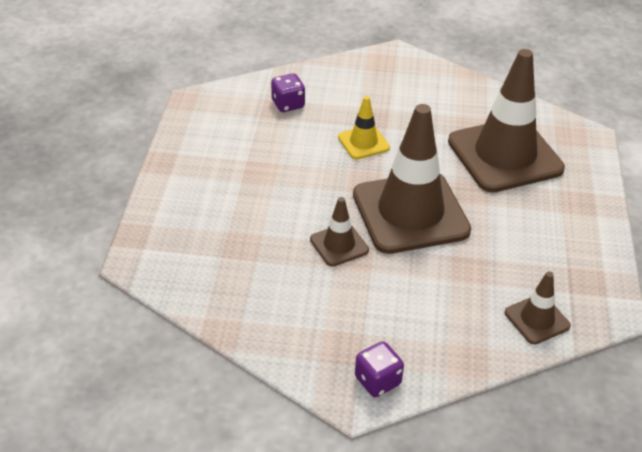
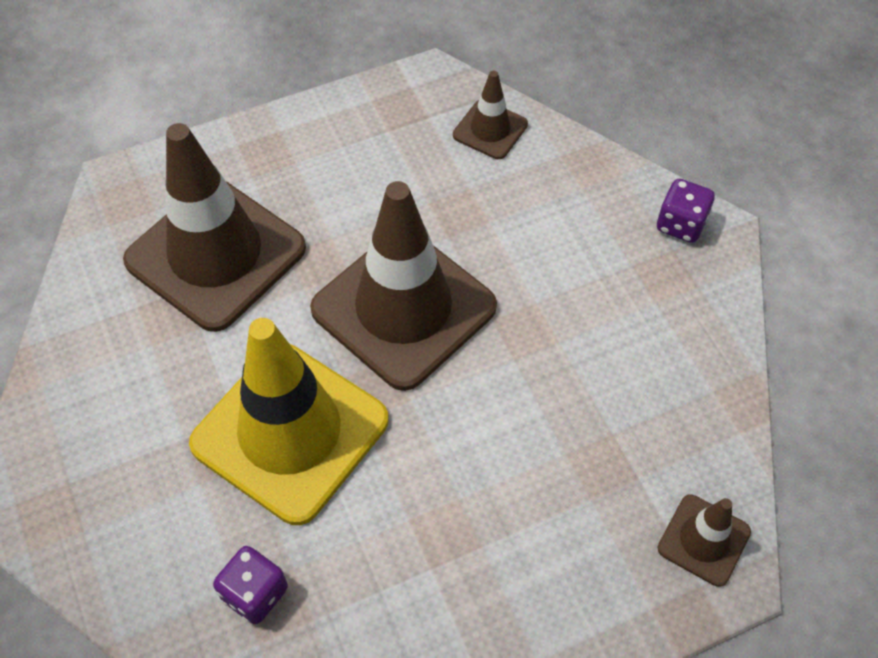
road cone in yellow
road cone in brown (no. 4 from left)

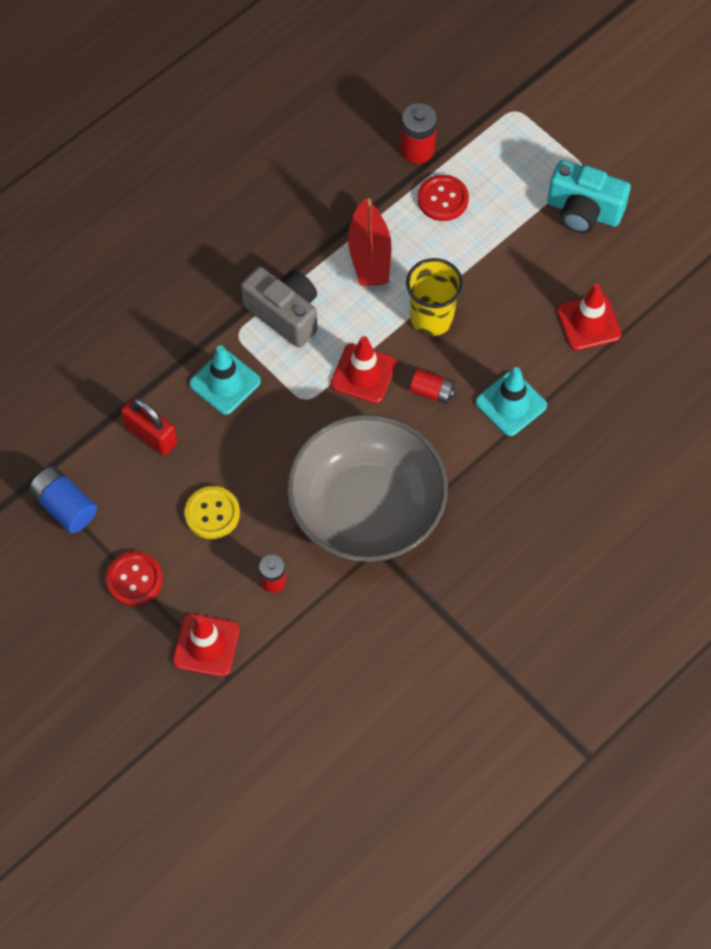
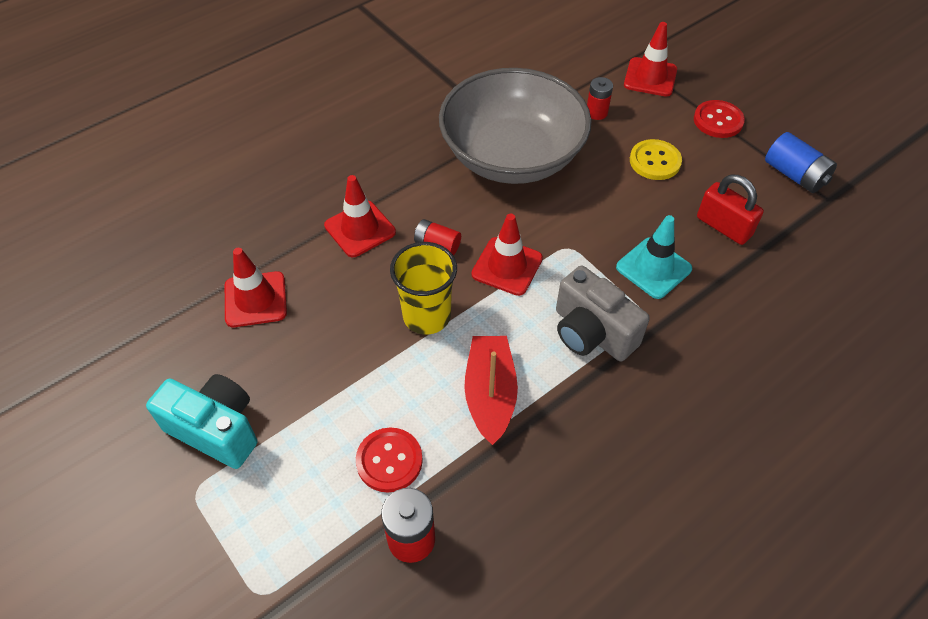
road cone in crimson (no. 2 from left)

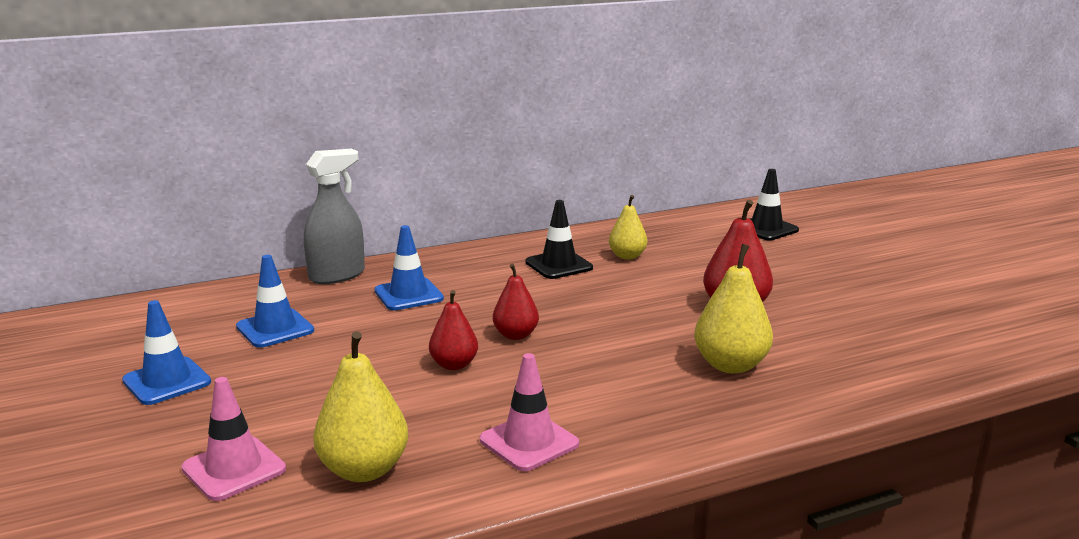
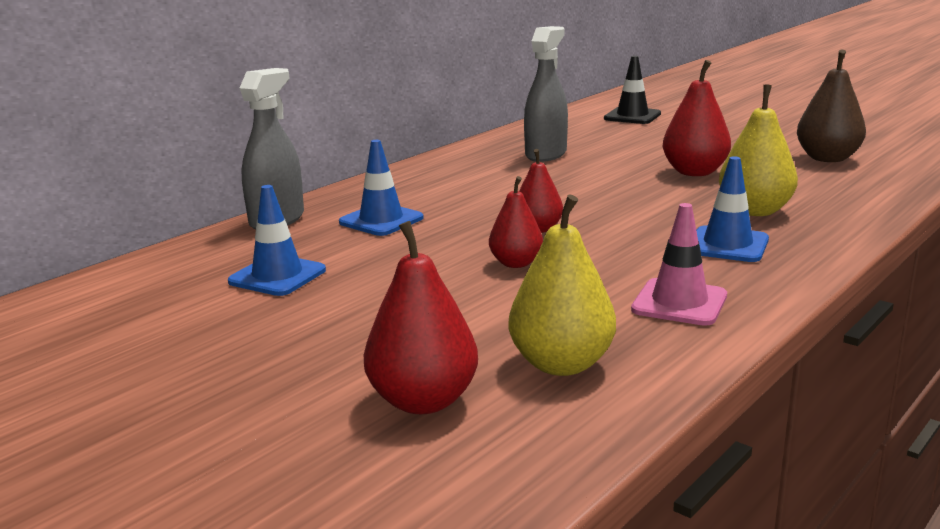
spray cleaner in gray (no. 2 from left)
road cone in black (no. 1 from left in the first image)
road cone in royal blue (no. 3 from left)
toy pear in crimson (no. 1 from left)
toy pear in brown

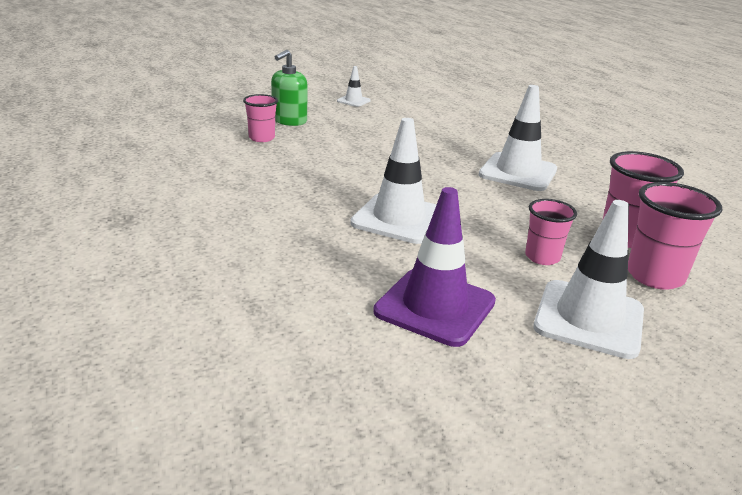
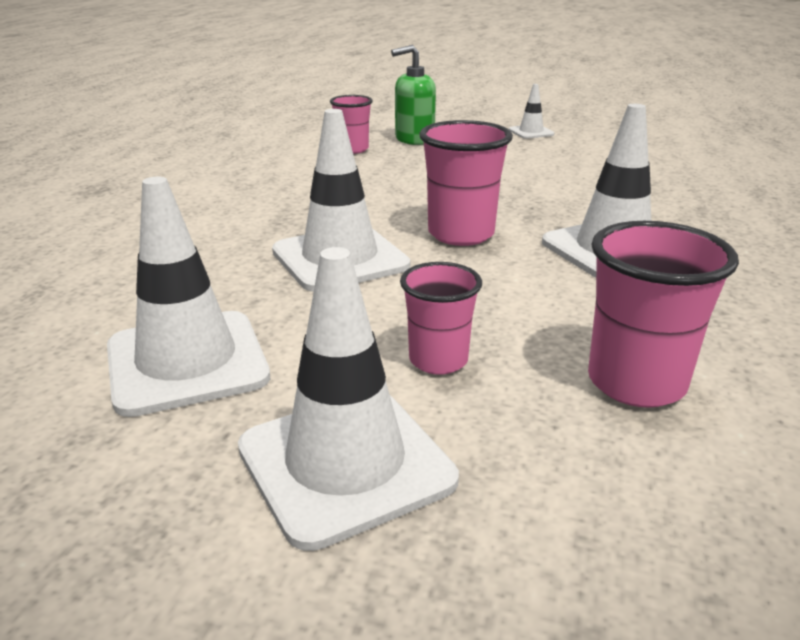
cup in pink (no. 3 from left)
road cone in pure white (no. 1 from left)

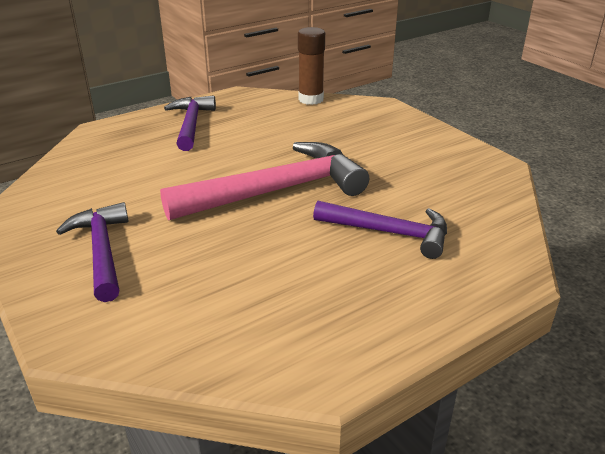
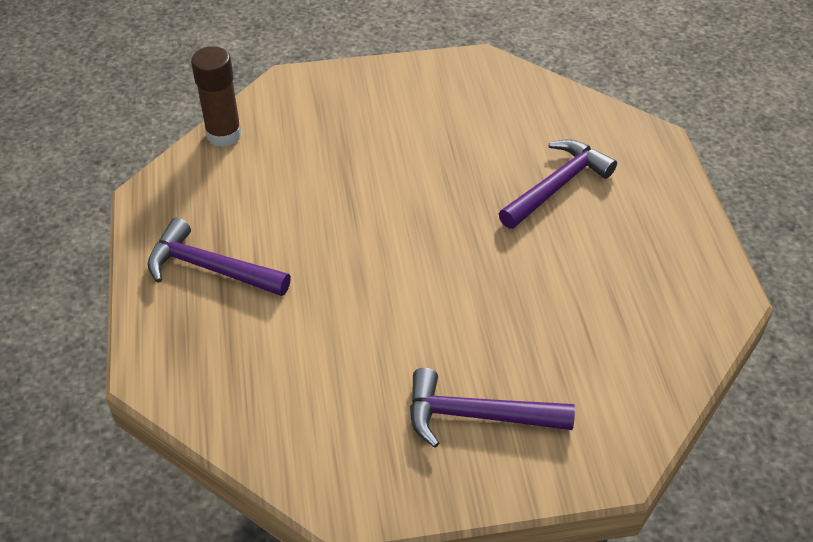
carpenter's hammer in pink

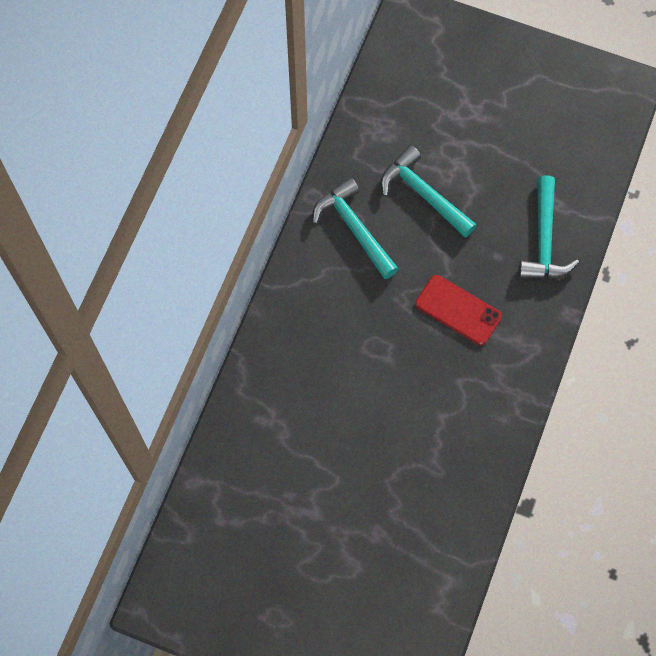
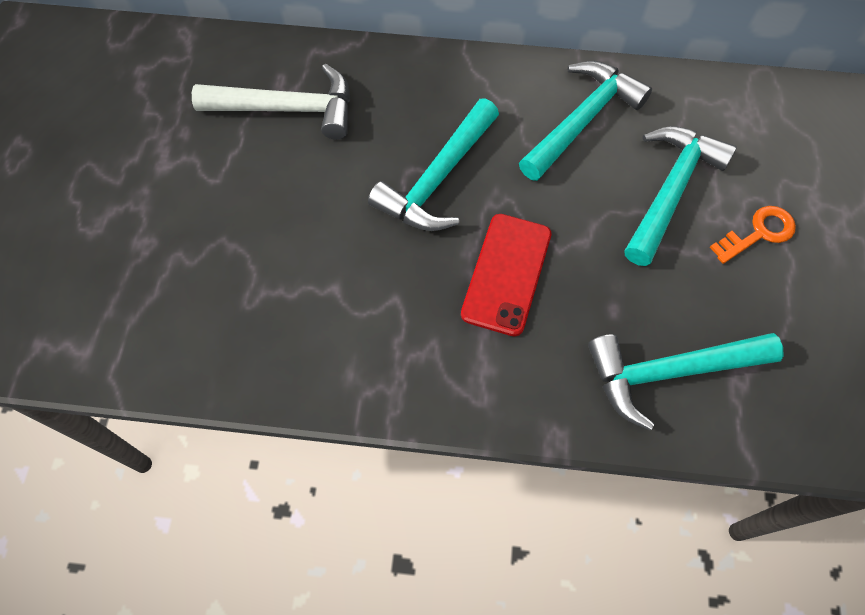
carpenter's hammer in pure white
carpenter's hammer in turquoise (no. 1 from left)
latchkey in orange

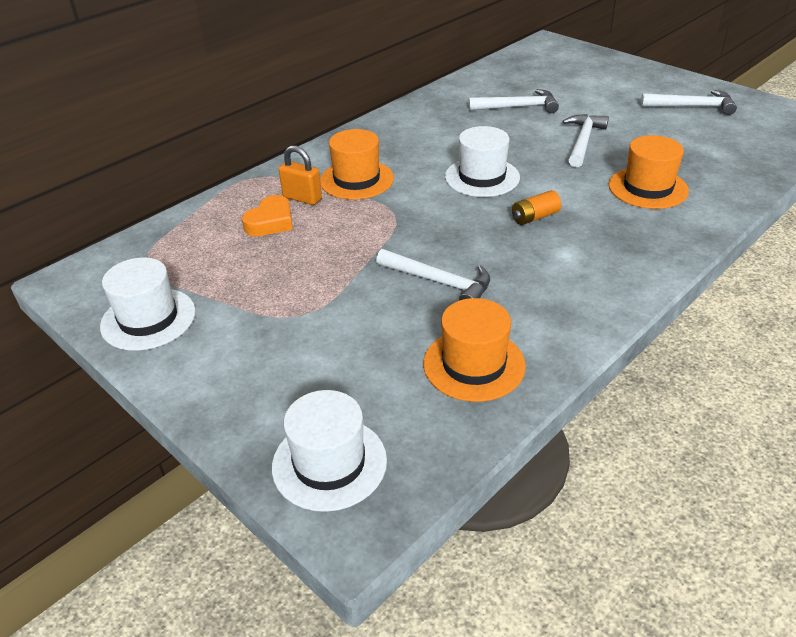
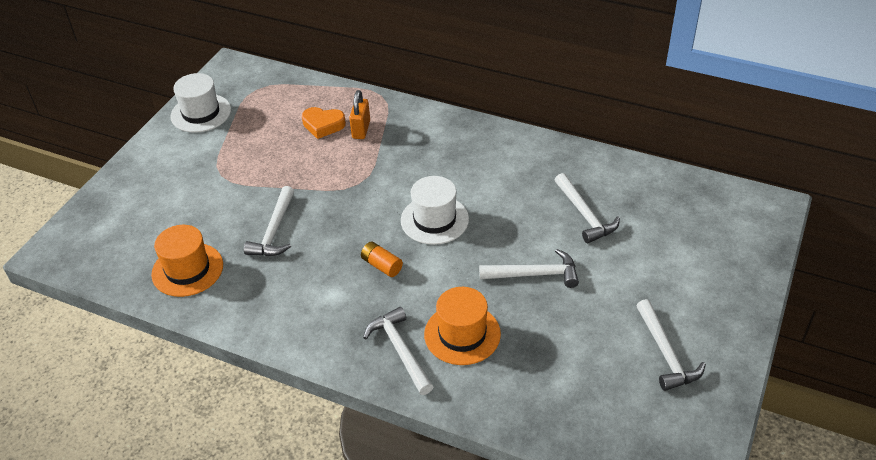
tall hat in orange (no. 1 from left in the first image)
tall hat in pure white (no. 2 from left in the first image)
carpenter's hammer in pure white (no. 2 from left)

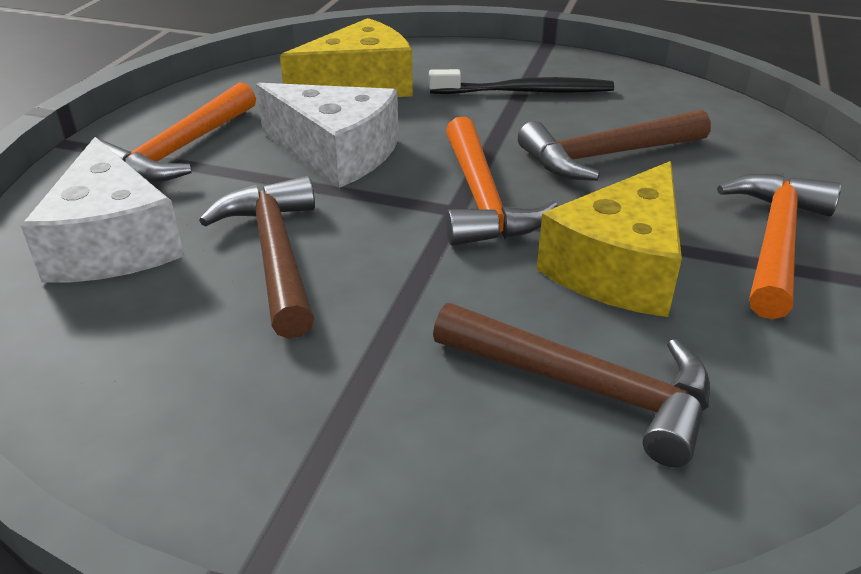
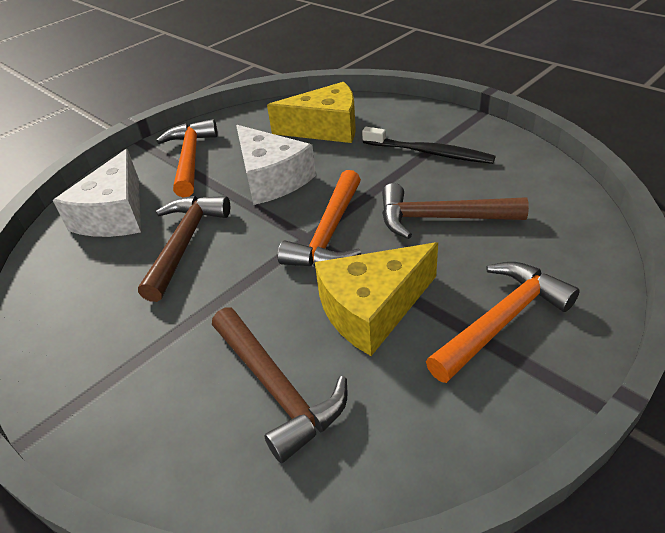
carpenter's hammer in orange (no. 1 from left)

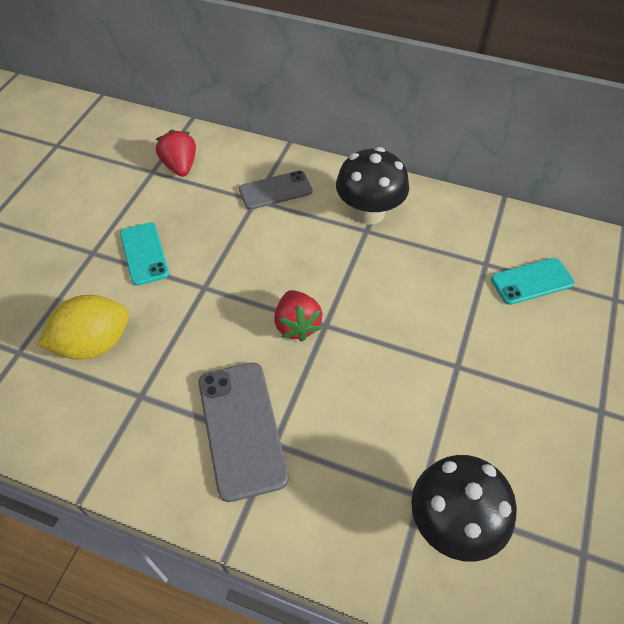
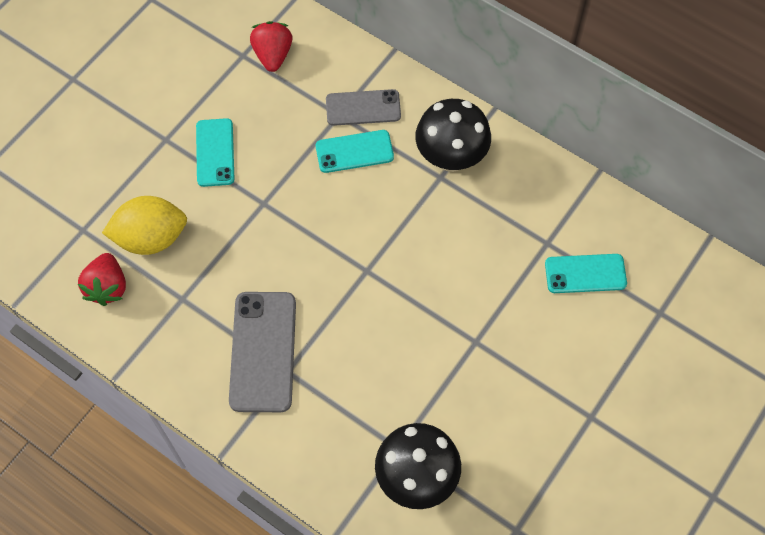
toy strawberry in crimson (no. 1 from left)
phone in turquoise (no. 2 from left)

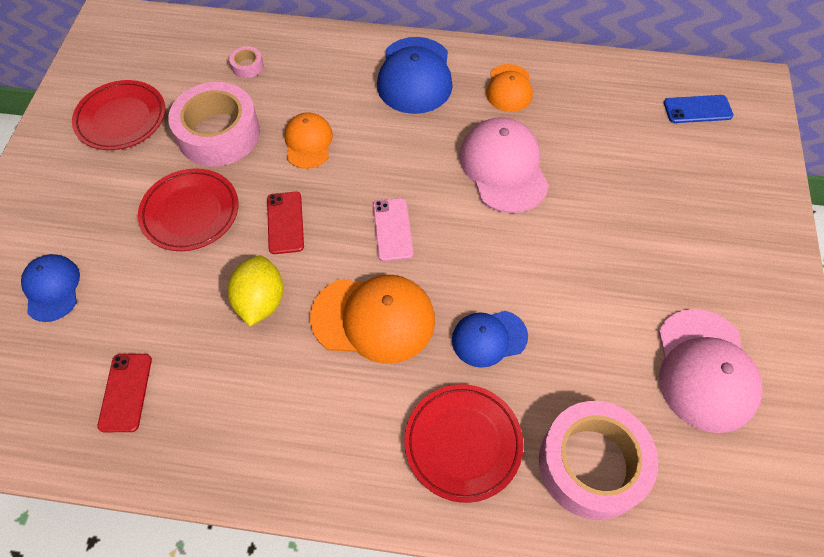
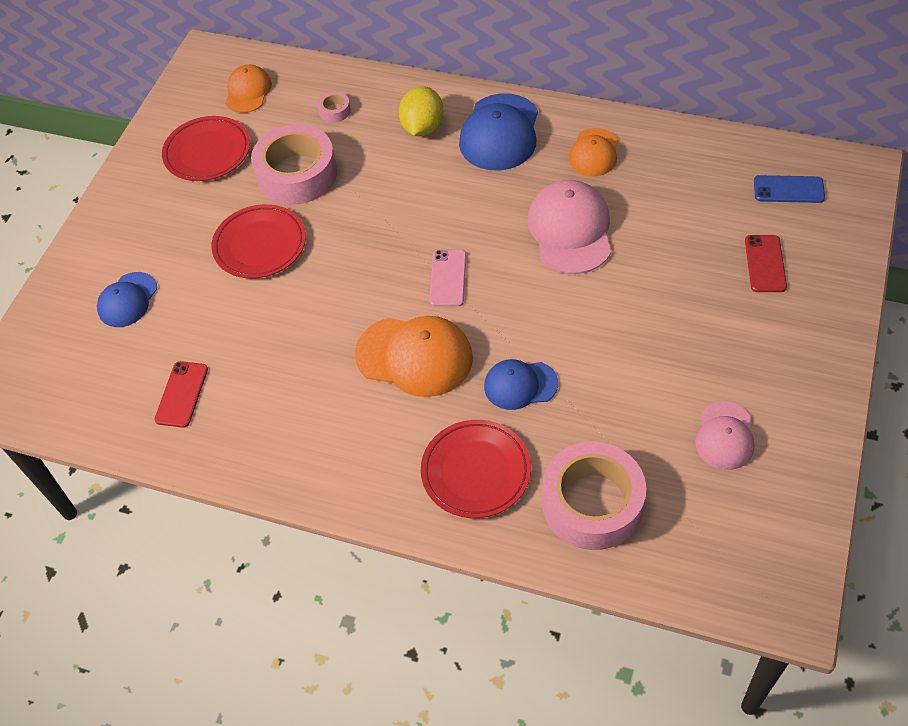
baseball cap in orange (no. 1 from left)
phone in crimson (no. 2 from left)
baseball cap in royal blue (no. 1 from left)
lemon in yellow
baseball cap in pink (no. 2 from left)

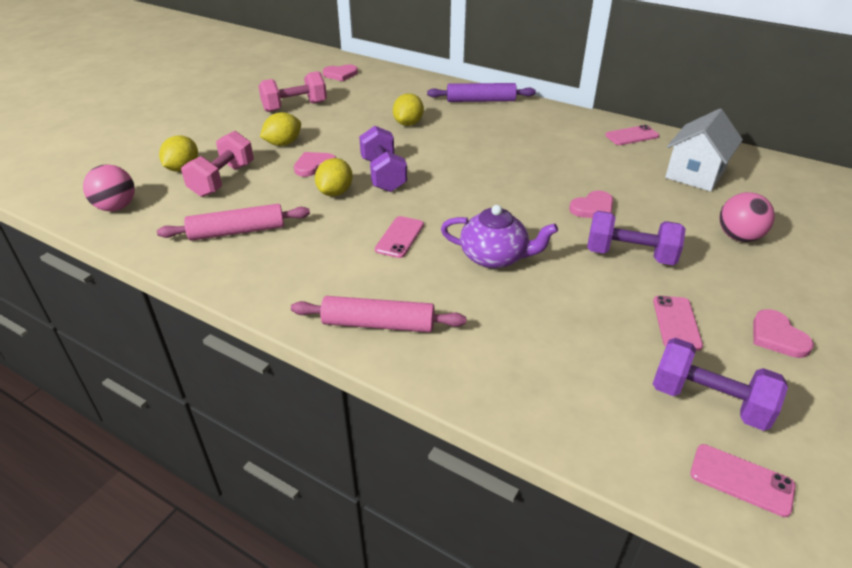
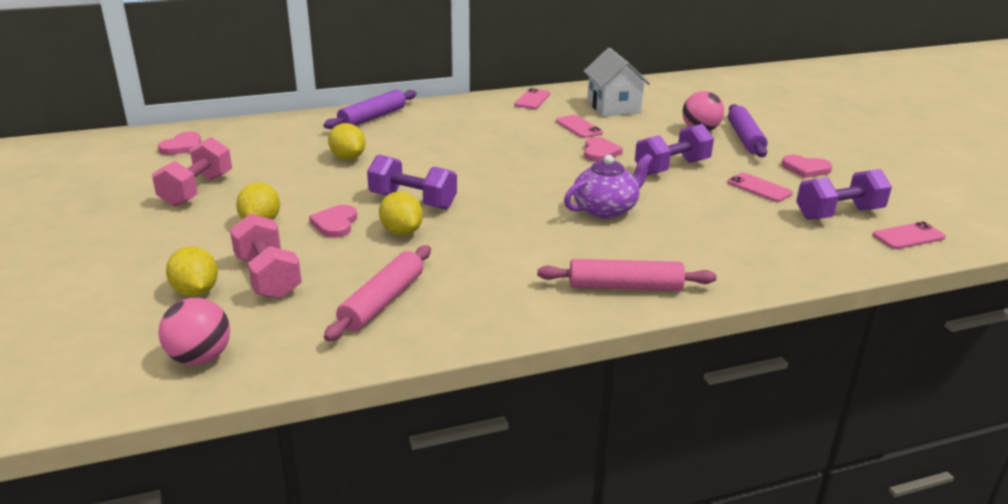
phone in pink (no. 2 from left)
dough roller in pink (no. 2 from left)
dough roller in violet (no. 2 from left)

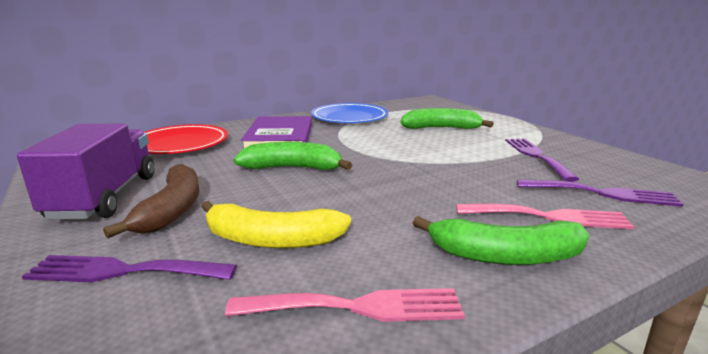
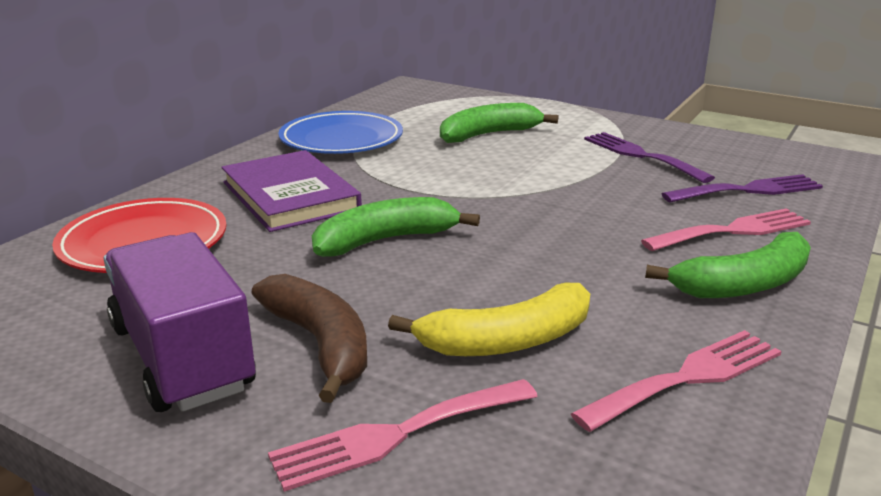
fork in pink (no. 1 from left)

